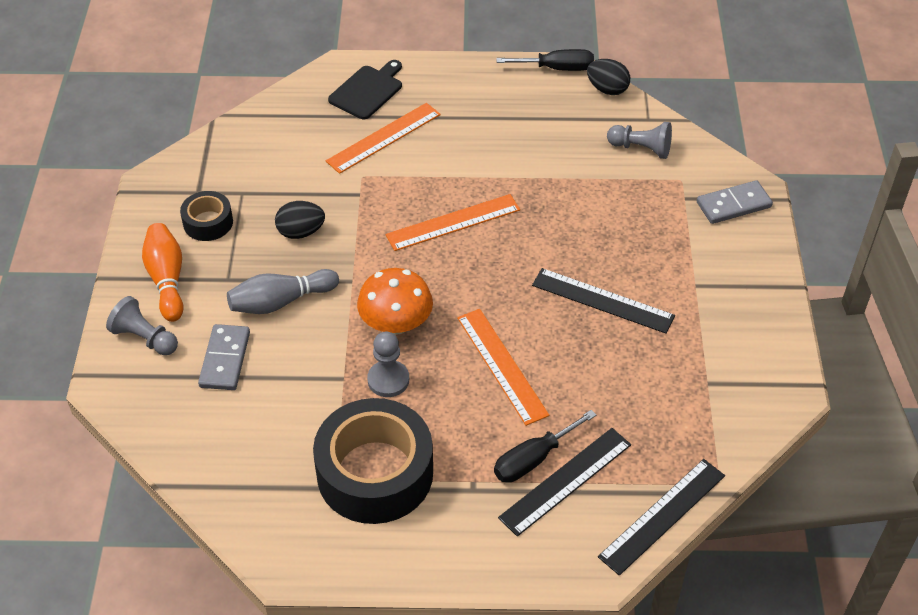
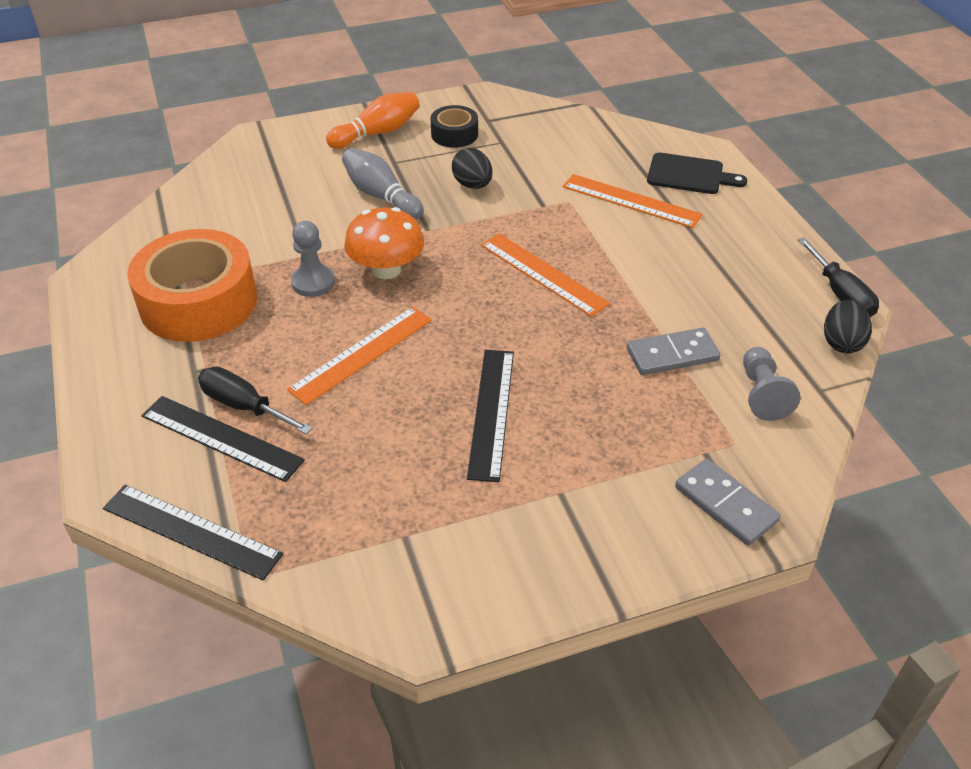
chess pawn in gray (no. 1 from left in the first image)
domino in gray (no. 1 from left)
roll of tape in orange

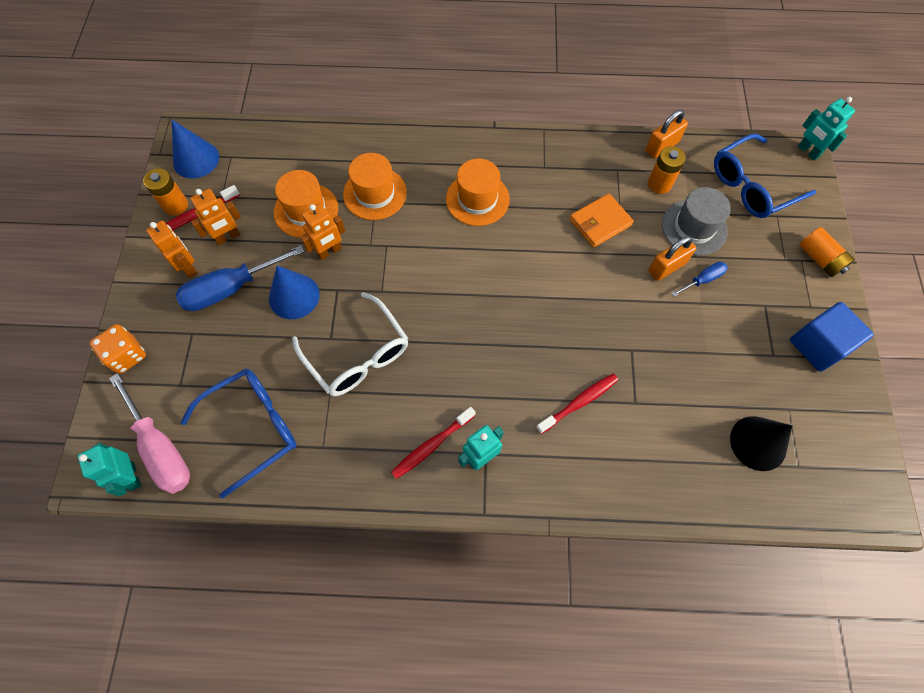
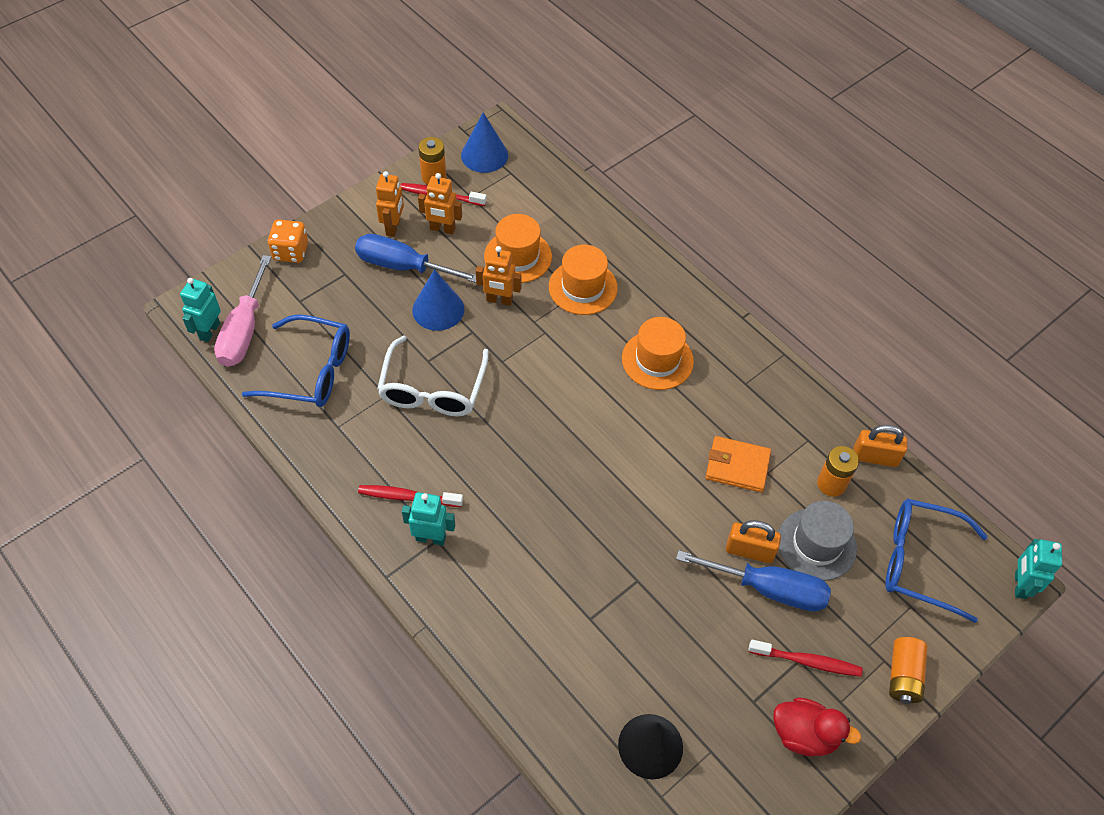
hand screwdriver in royal blue (no. 2 from left)
duck in crimson
tooth brush in crimson (no. 3 from left)

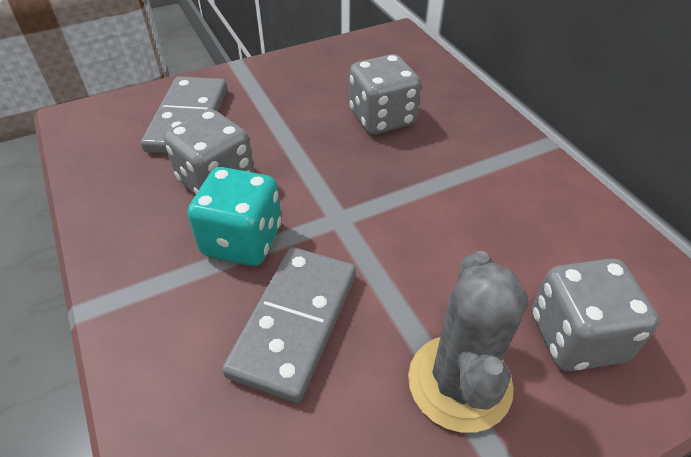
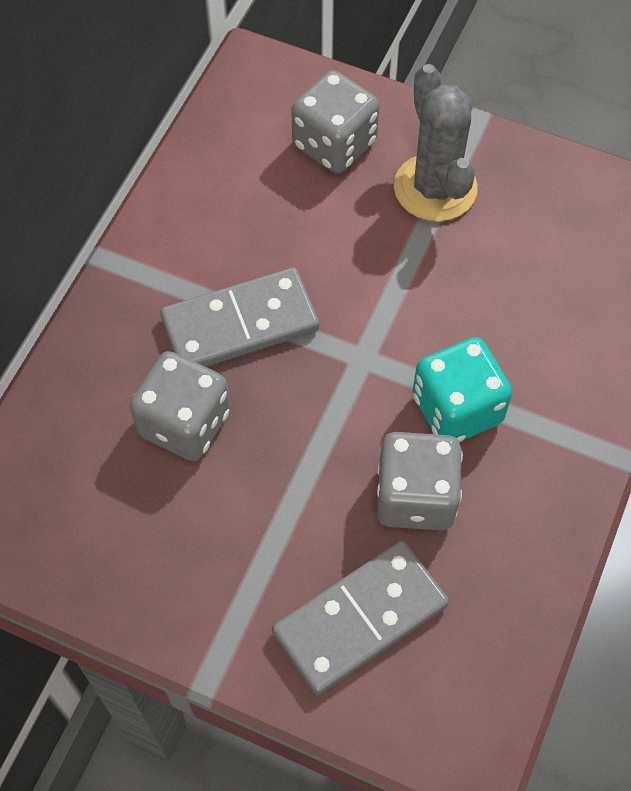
domino in gray (no. 1 from left)
saguaro cactus in gray

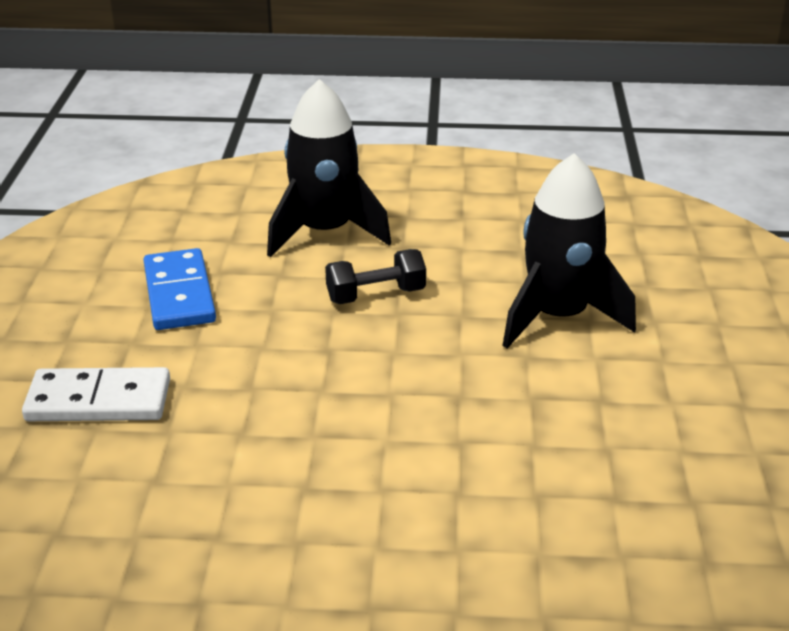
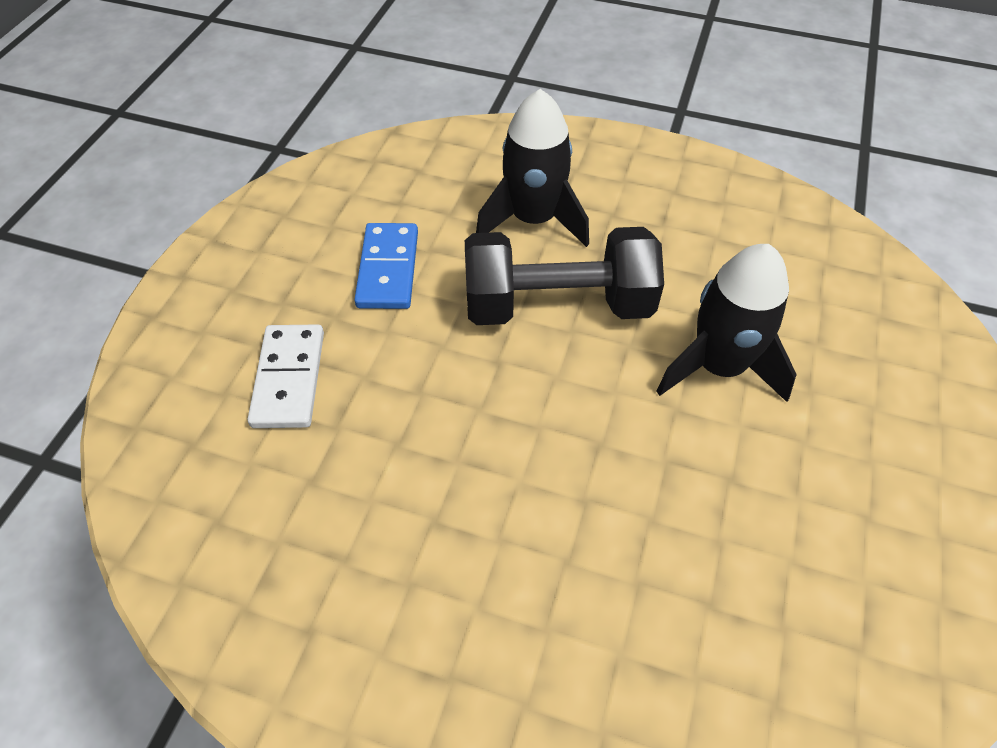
hand weight in black
domino in pure white

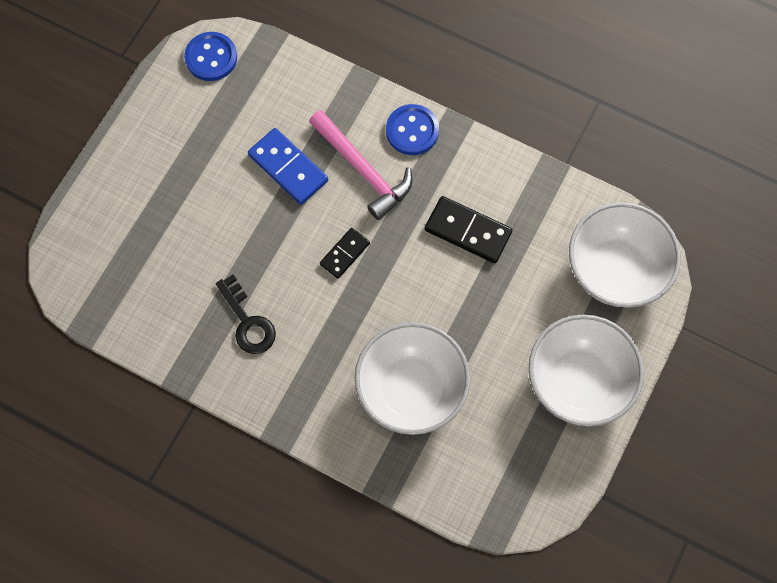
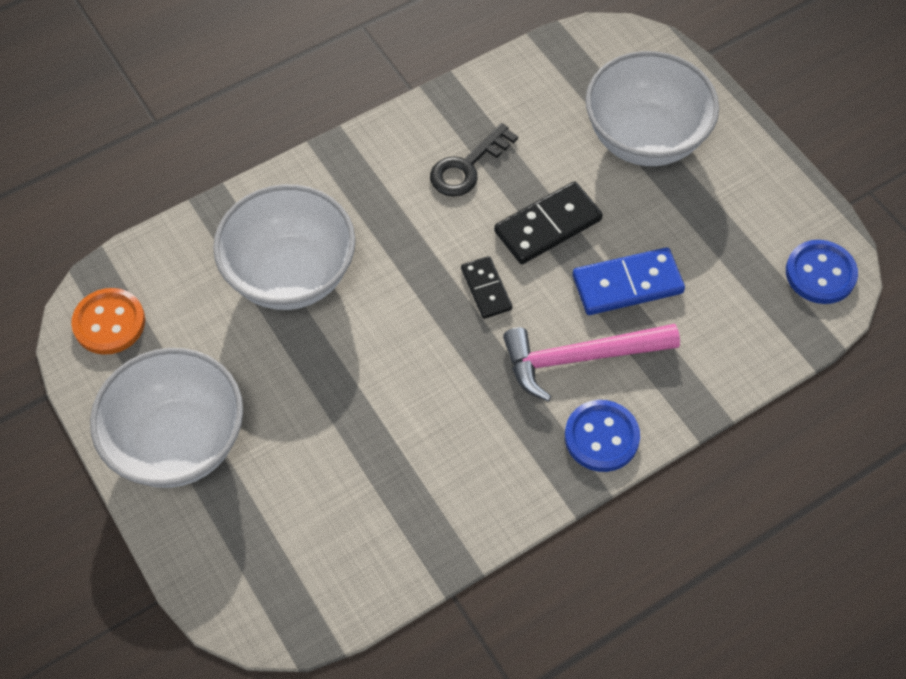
domino in black (no. 2 from left)
bowl in pure white (no. 3 from left)
latchkey in black
sewing button in orange

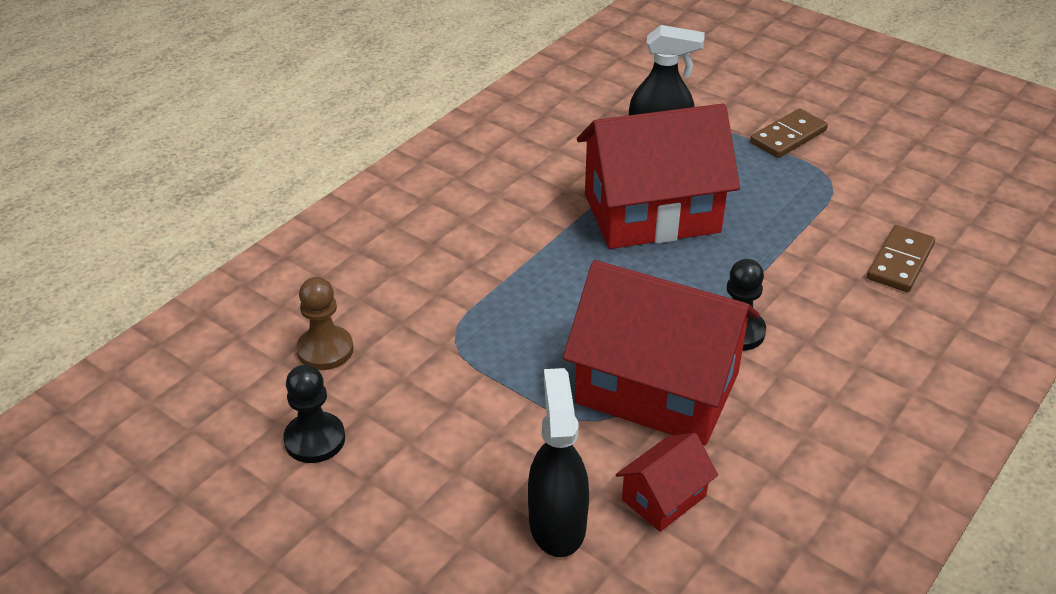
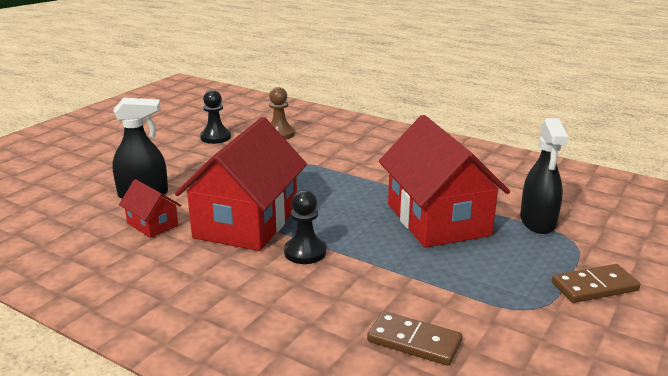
domino in brown (no. 2 from left)

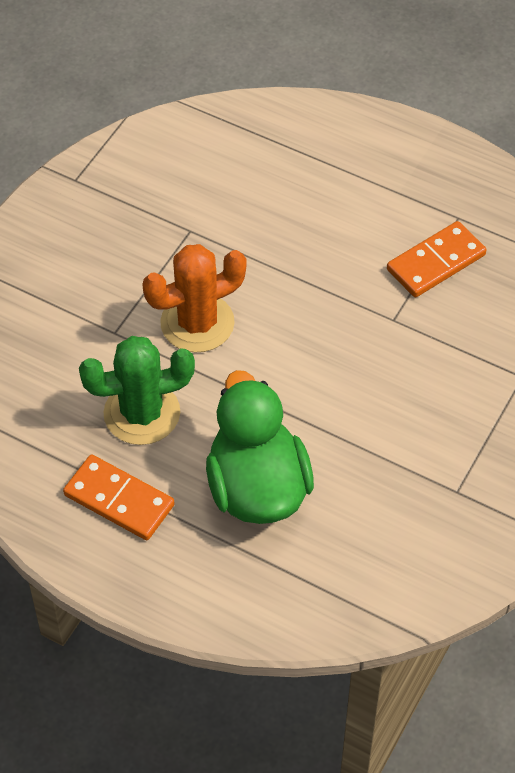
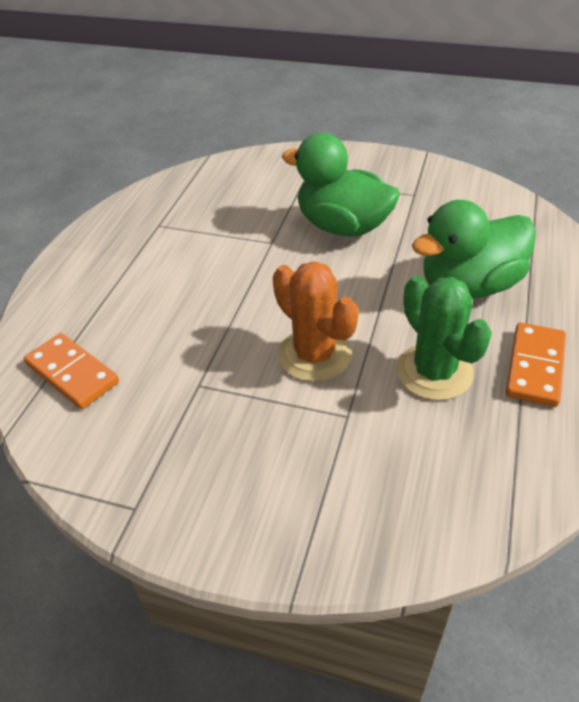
domino in orange (no. 1 from left)
duck in green (no. 1 from left)

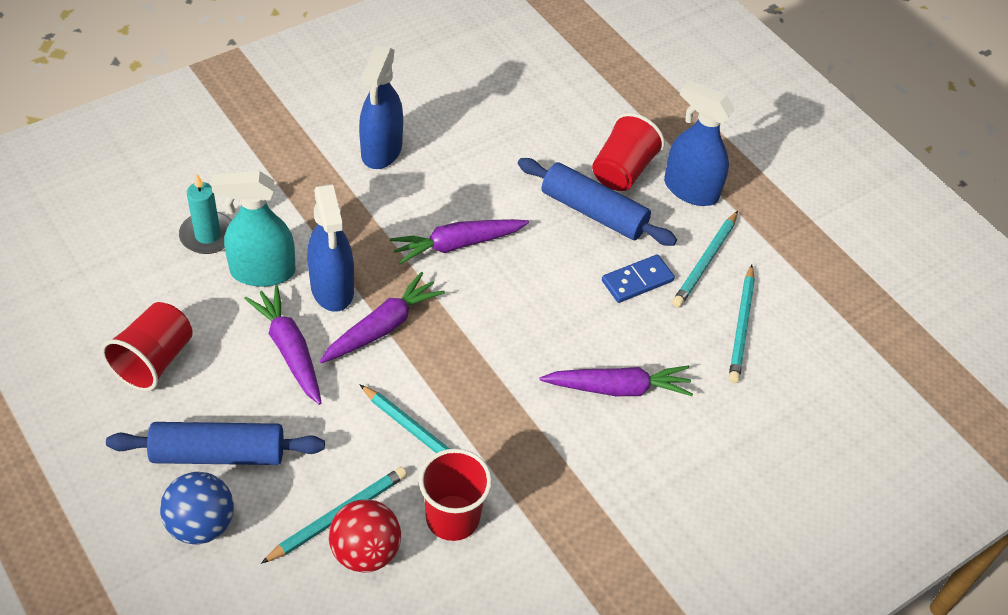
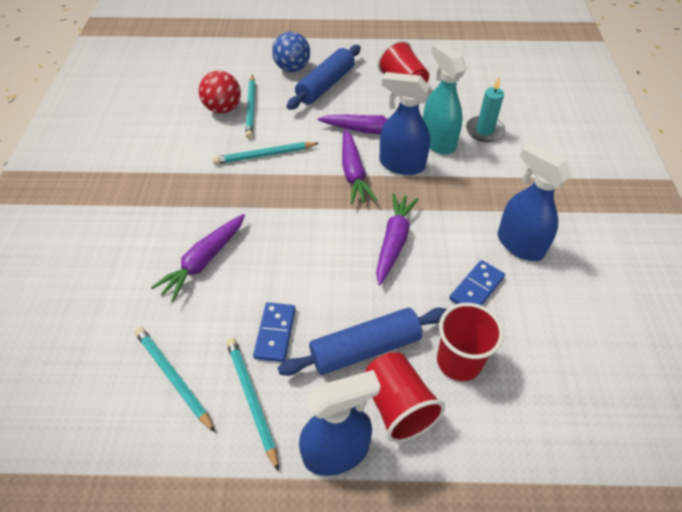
spray cleaner in turquoise
cup in crimson (no. 3 from left)
domino in royal blue (no. 2 from left)

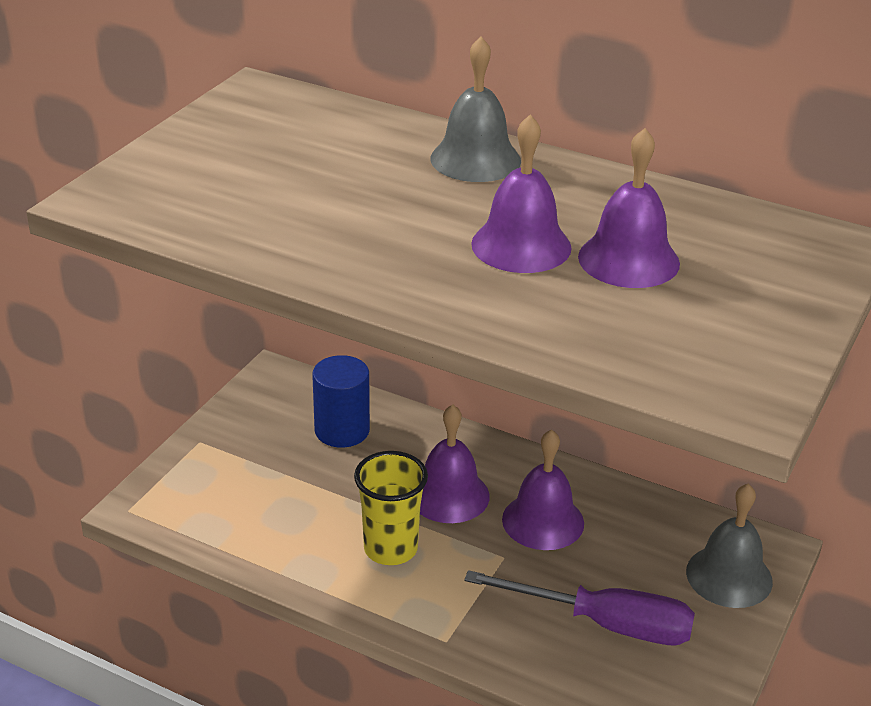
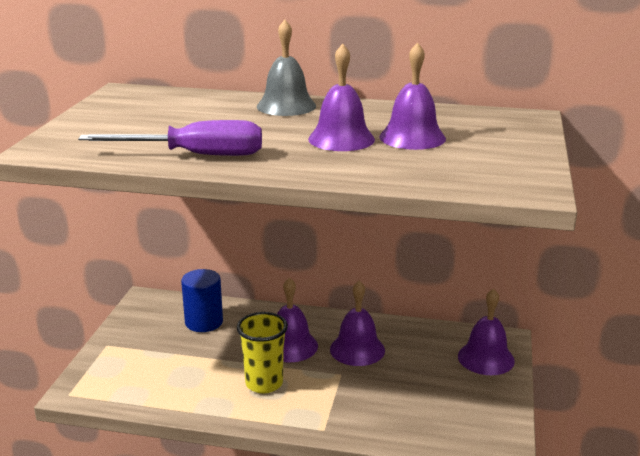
bell in violet (no. 5 from left)
hand screwdriver in violet

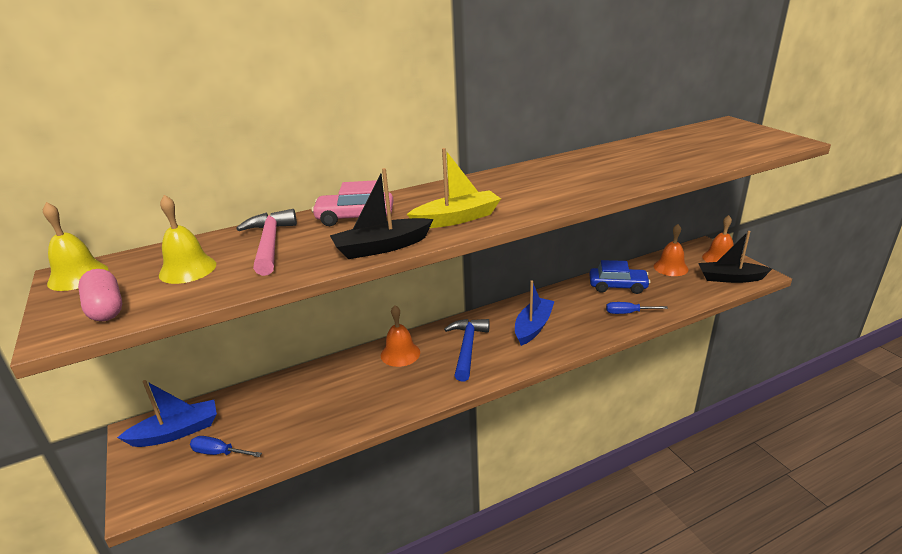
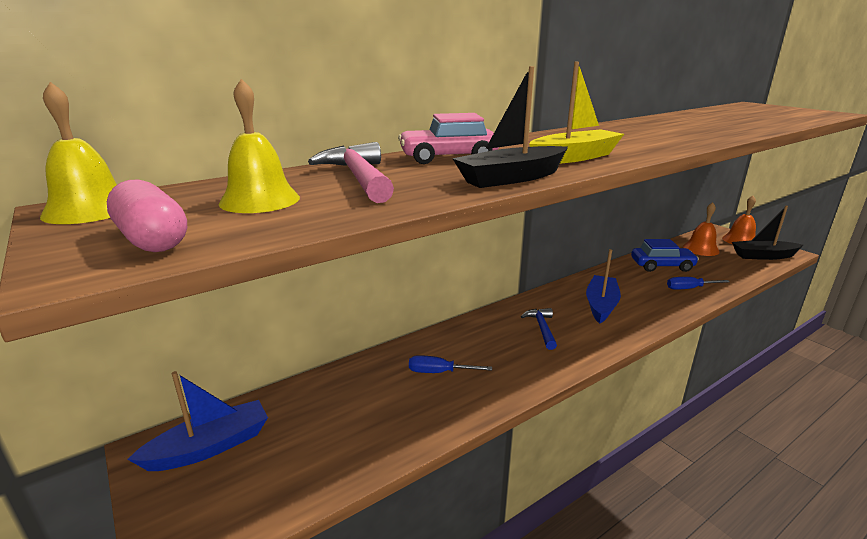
bell in orange (no. 1 from left in the first image)
carpenter's hammer in royal blue
hand screwdriver in royal blue (no. 1 from left)

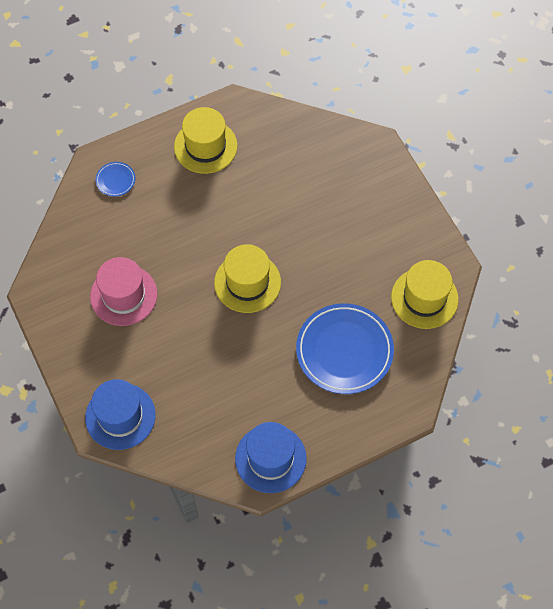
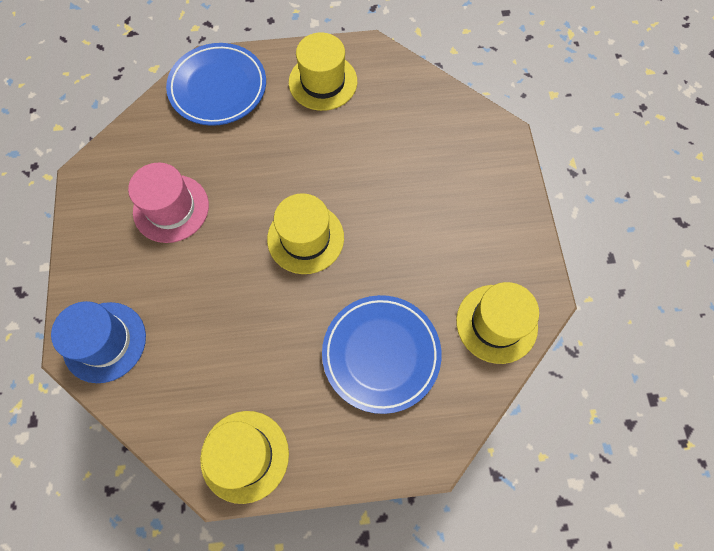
plate in royal blue (no. 1 from left)
tall hat in yellow (no. 1 from left)

